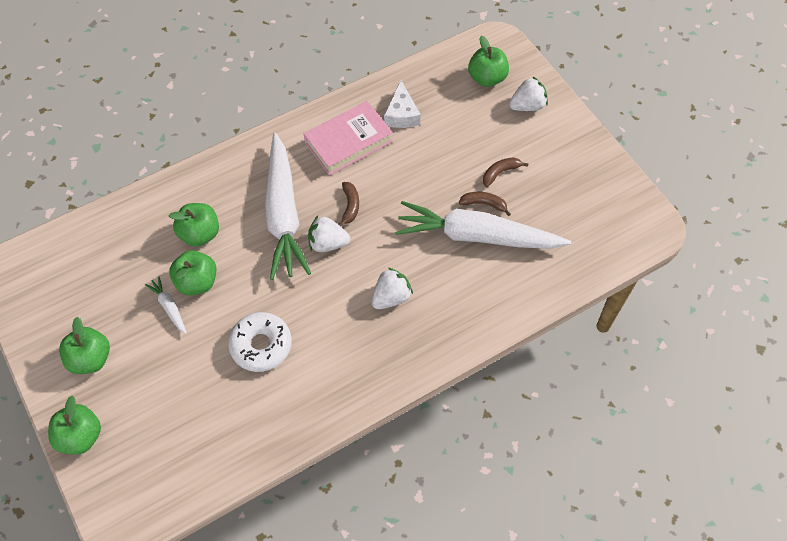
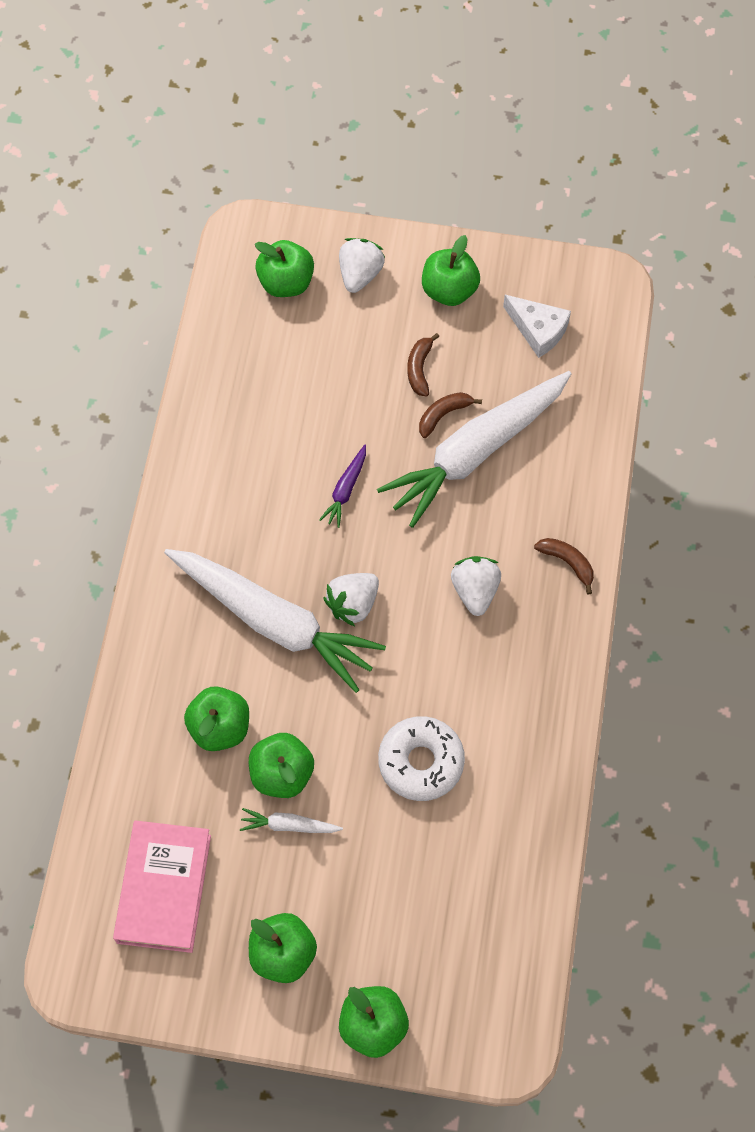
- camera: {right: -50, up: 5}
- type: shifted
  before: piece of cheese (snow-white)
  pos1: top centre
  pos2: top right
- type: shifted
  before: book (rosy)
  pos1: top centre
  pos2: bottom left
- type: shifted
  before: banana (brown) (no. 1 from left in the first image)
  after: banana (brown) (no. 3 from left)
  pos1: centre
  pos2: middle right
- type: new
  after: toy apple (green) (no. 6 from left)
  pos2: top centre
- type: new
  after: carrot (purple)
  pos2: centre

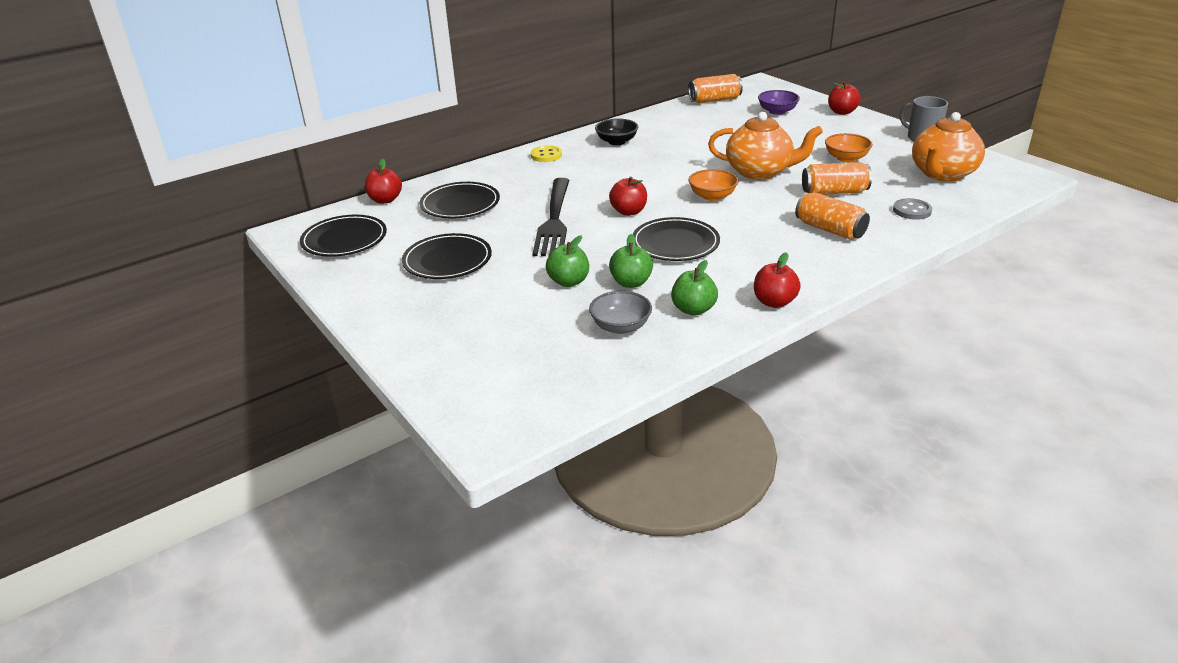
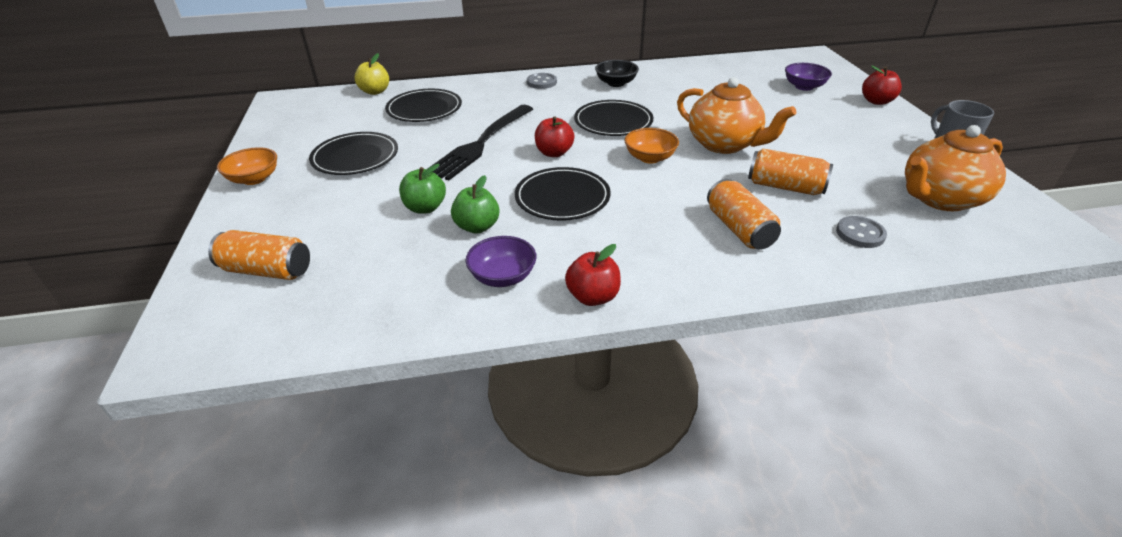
- camera: {right: 25, up: 5}
- type: shifted
  before: soda can (orange-coloured) (no. 1 from left)
  pos1: top centre
  pos2: middle left
- type: shifted
  before: bowl (orange-coloured) (no. 2 from left in the first image)
  after: bowl (orange-coloured) (no. 1 from left)
  pos1: top right
  pos2: top left
- type: repainted
  before: sewing button (bright yellow)
  after: sewing button (gray) (no. 1 from left)
  pos1: top centre
  pos2: top centre
- type: repainted
  before: toy apple (scarlet) (no. 1 from left)
  after: toy apple (bright yellow)
  pos1: top left
  pos2: top left
- type: shifted
  before: plate (black) (no. 1 from left in the first image)
  after: plate (black) (no. 4 from left)
  pos1: middle left
  pos2: top centre
- type: swapped
  before: toy apple (green) (no. 3 from left)
  after: bowl (purple) (no. 1 from left)
  pos1: centre
  pos2: centre
- type: gone
  before: bowl (gray)
  pos1: centre

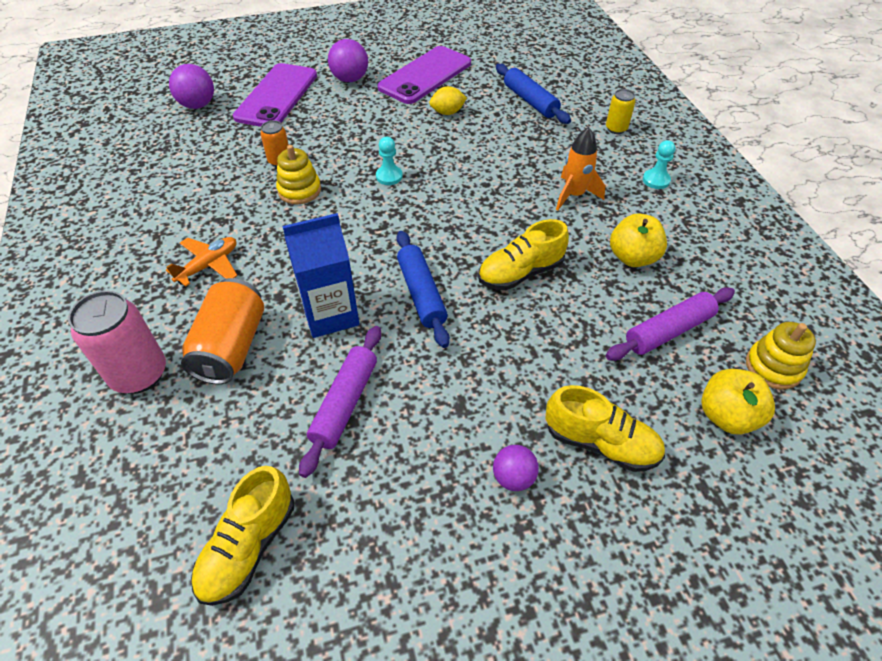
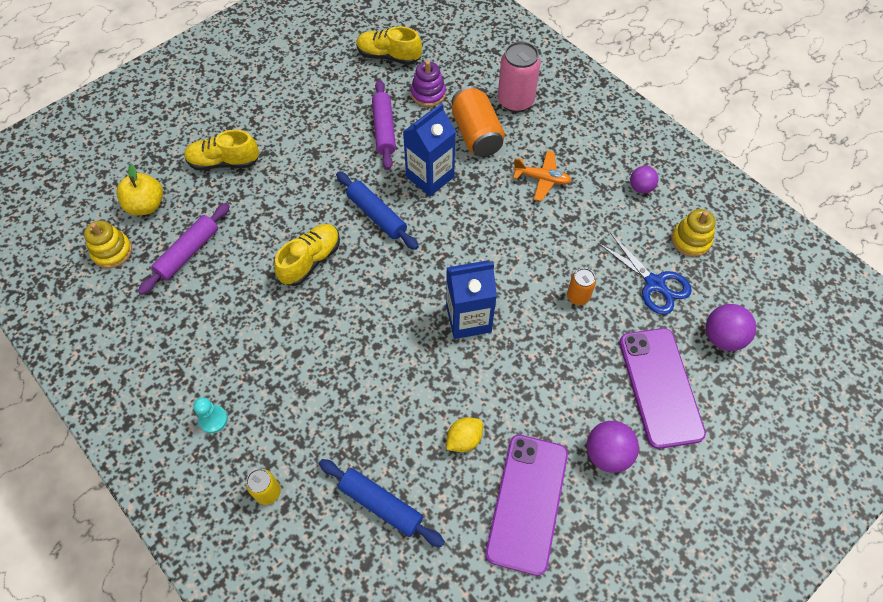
- camera: {right: 155, up: 10}
- type: gone
  before: spaceship (orange-coloured)
  pos1: top centre
- type: swapped
  before: pawn (teal) (no. 1 from left)
  after: carton (royal blue) (no. 2 from left)
  pos1: top centre
  pos2: centre
- type: shifted
  before: stacking toy (bright yellow) (no. 1 from left in the first image)
  after: stacking toy (bright yellow) (no. 2 from left)
  pos1: top centre
  pos2: middle right
- type: gone
  before: toy apple (bright yellow) (no. 1 from left)
  pos1: middle right
- type: rotated
  before: aeroplane (orange-coloured)
  pos1: middle left
  pos2: top centre
  turn: -90
- type: shifted
  before: ball (purple) (no. 3 from left in the first image)
  after: ball (purple) (no. 2 from left)
  pos1: bottom centre
  pos2: top right
- type: rotated
  before: sneaker (bright yellow) (no. 1 from left in the first image)
  pos1: bottom left
  pos2: top centre
  turn: -75
- type: new
  after: stacking toy (purple)
  pos2: top centre
- type: new
  after: pair of scissors (royal blue)
  pos2: middle right

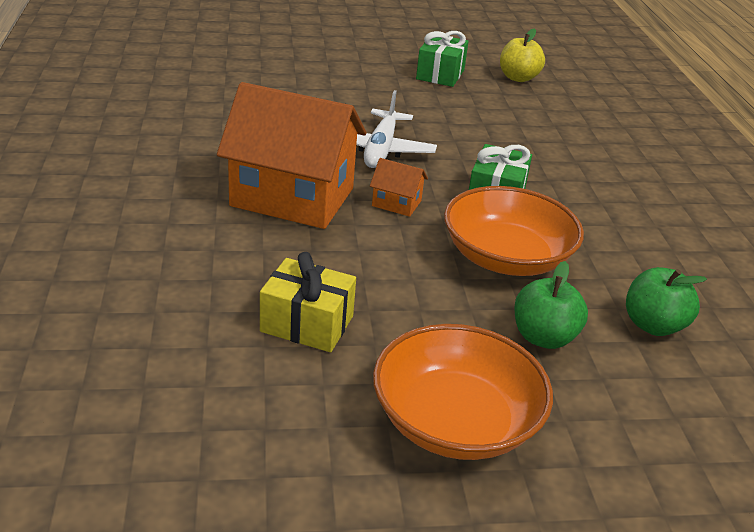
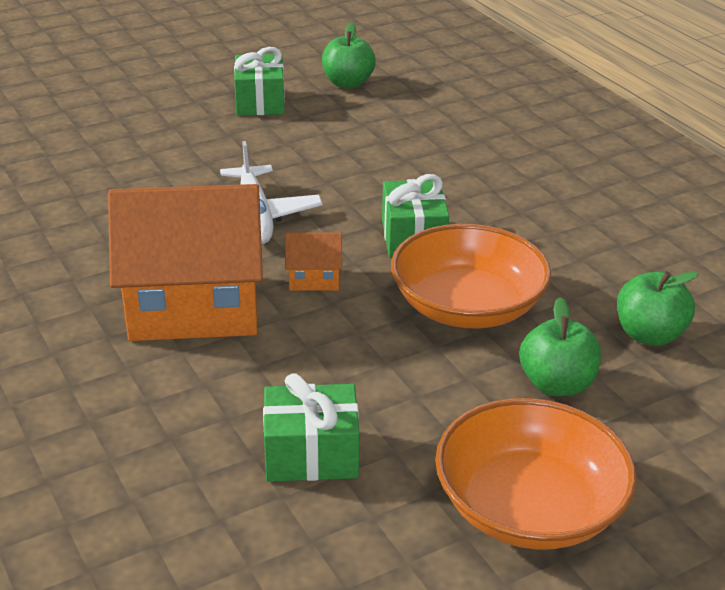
- camera: {right: -20, up: 0}
- type: repainted
  before: toy apple (bright yellow)
  after: toy apple (green) (no. 1 from left)
  pos1: top right
  pos2: top centre
- type: repainted
  before: wrapped gift (bright yellow)
  after: wrapped gift (green) (no. 2 from left)
  pos1: centre
  pos2: bottom centre

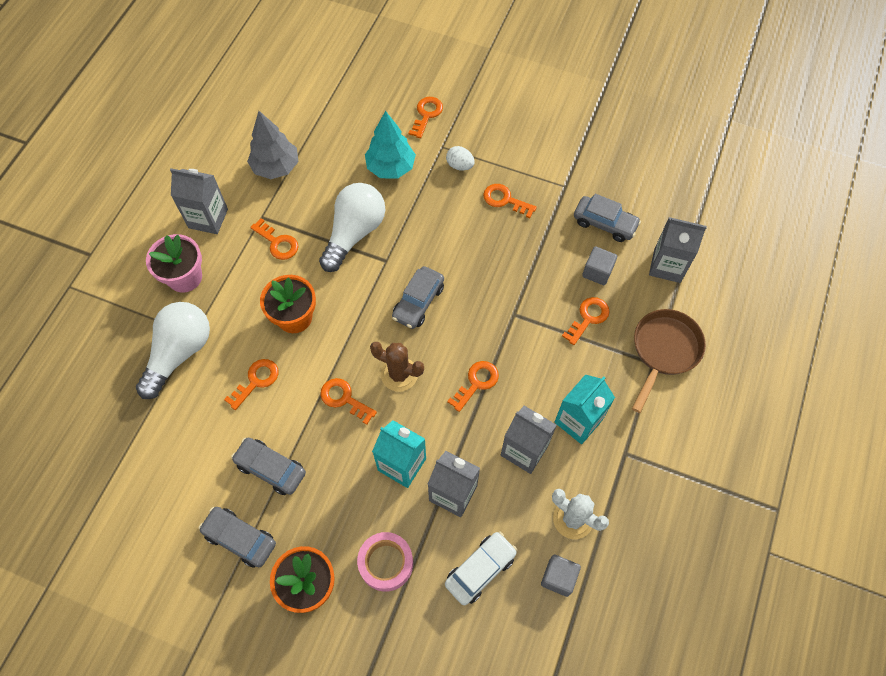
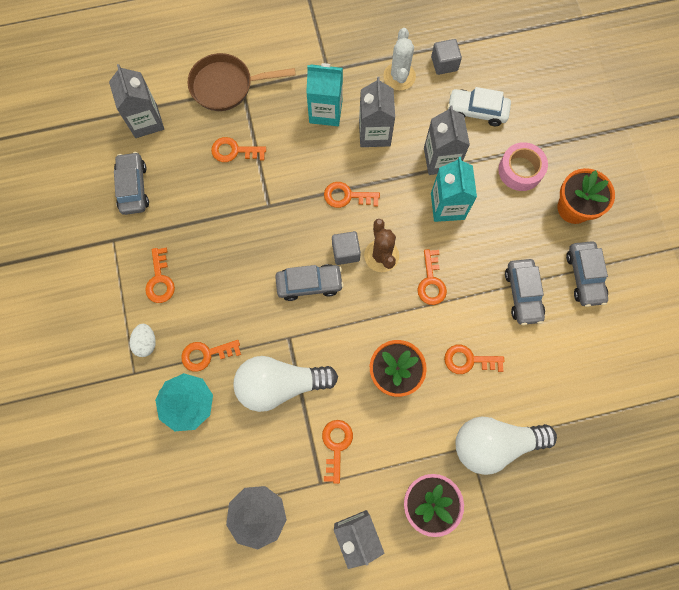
- camera: {right: -125, up: 10}
- type: shifted
  before: key (orange-coloured) (no. 4 from left in the first image)
  after: key (orange-coloured) (no. 2 from left)
  pos1: top centre
  pos2: middle left
- type: shifted
  before: cube (gray) (no. 2 from left in the first image)
  after: cube (gray) (no. 1 from left)
  pos1: middle right
  pos2: centre

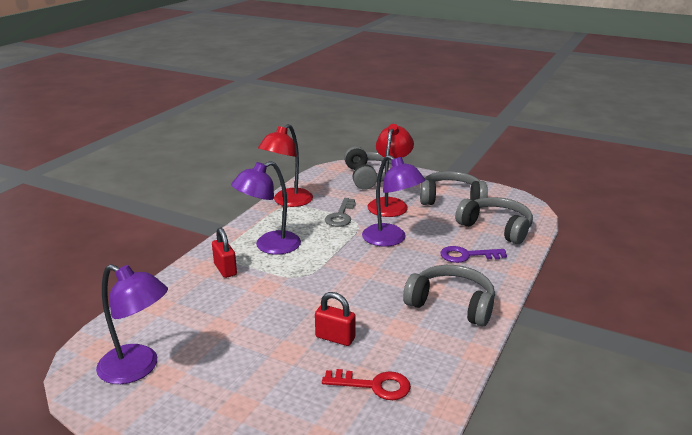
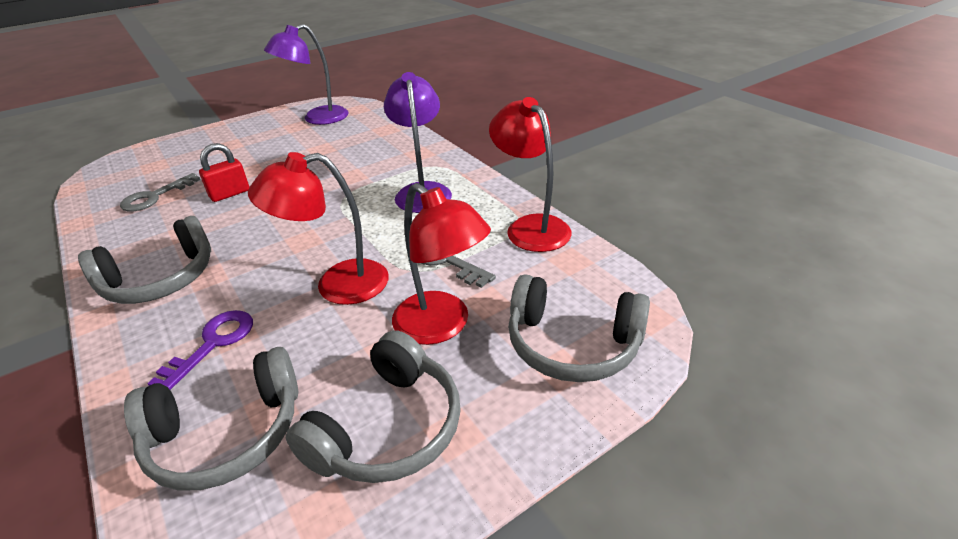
- camera: {right: 120, up: 10}
- type: repainted
  before: lamp (purple) (no. 3 from left)
  after: lamp (scarlet) (no. 1 from left)
  pos1: centre
  pos2: middle left
- type: gone
  before: padlock (scarlet) (no. 1 from left)
  pos1: middle left
- type: repainted
  before: key (scarlet)
  after: key (gray) (no. 1 from left)
  pos1: bottom centre
  pos2: middle left

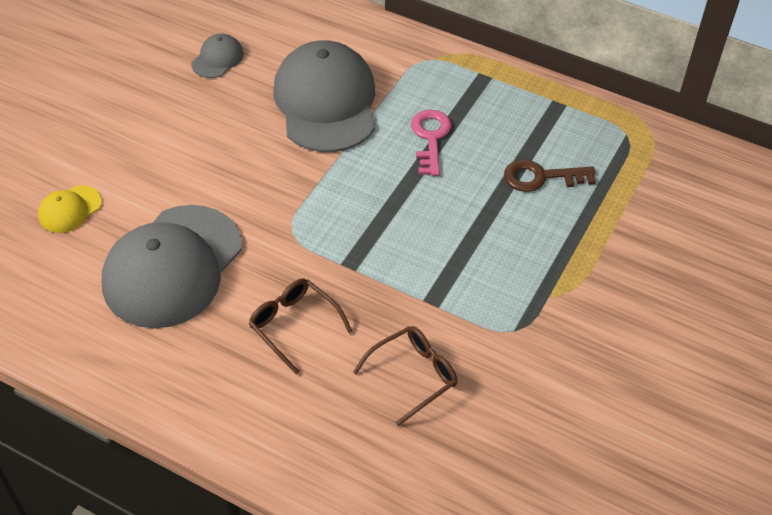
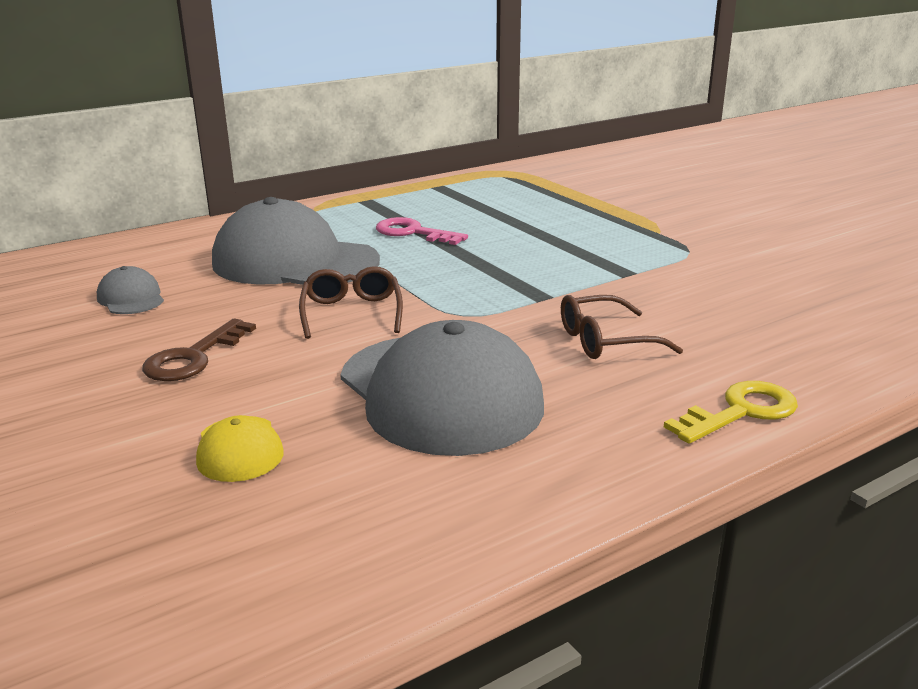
- camera: {right: -60, up: -25}
- type: shifted
  before: key (brown)
  pos1: middle right
  pos2: middle left
- type: shifted
  before: eyeglasses (brown) (no. 2 from left in the first image)
  after: eyeglasses (brown) (no. 1 from left)
  pos1: bottom centre
  pos2: centre
- type: new
  after: key (bright yellow)
  pos2: middle right

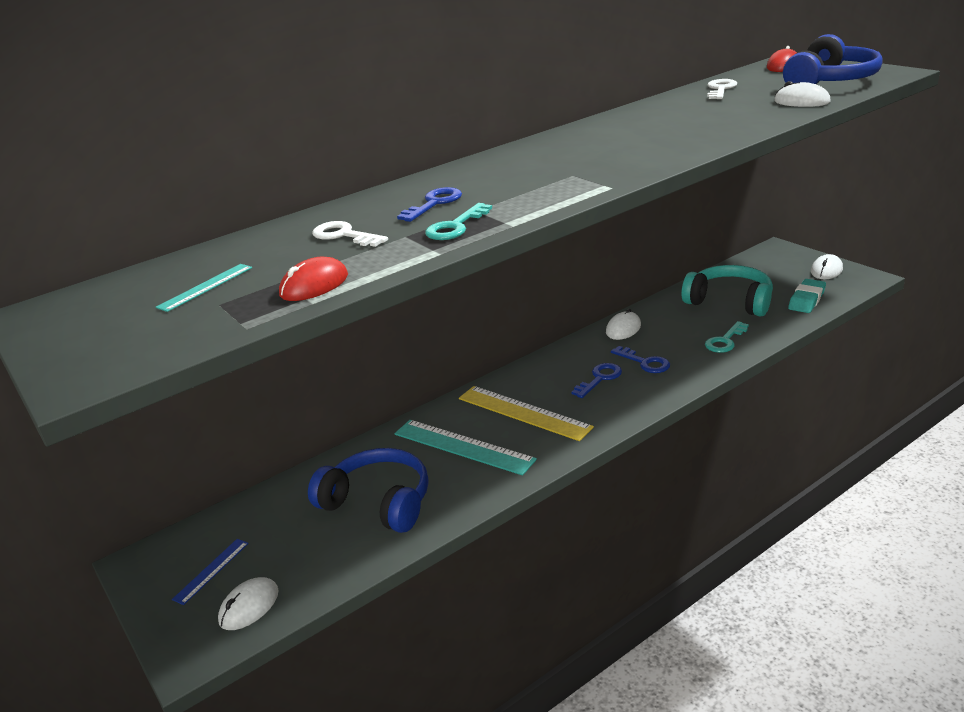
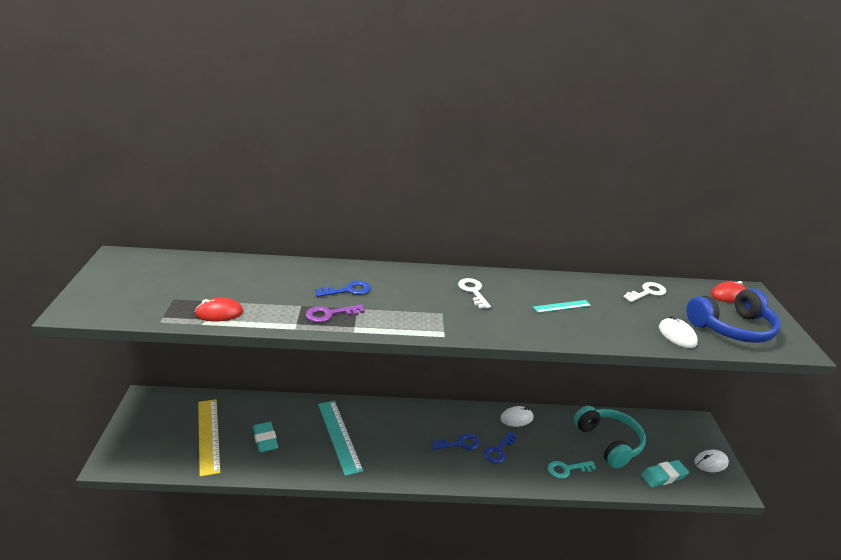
- camera: {right: 30, up: 0}
- type: repainted
  before: key (teal) (no. 1 from left)
  after: key (purple)
  pos1: top centre
  pos2: centre
- type: shifted
  before: key (snow-white) (no. 1 from left)
  pos1: top centre
  pos2: centre
- type: shifted
  before: ruler (teal) (no. 1 from left in the first image)
  after: ruler (teal) (no. 2 from left)
  pos1: middle left
  pos2: middle right
- type: rotated
  before: key (royal blue) (no. 3 from left)
  pos1: centre
  pos2: bottom centre
  turn: 45
- type: shifted
  before: ruler (bright yellow)
  pos1: centre
  pos2: bottom left
- type: swapped
  before: headset (royal blue) (no. 1 from left)
  after: eraser (teal) (no. 1 from left)
  pos1: bottom centre
  pos2: bottom left
- type: gone
  before: ruler (royal blue)
  pos1: bottom left
- type: gone
  before: computer mouse (snow-white) (no. 1 from left)
  pos1: bottom left

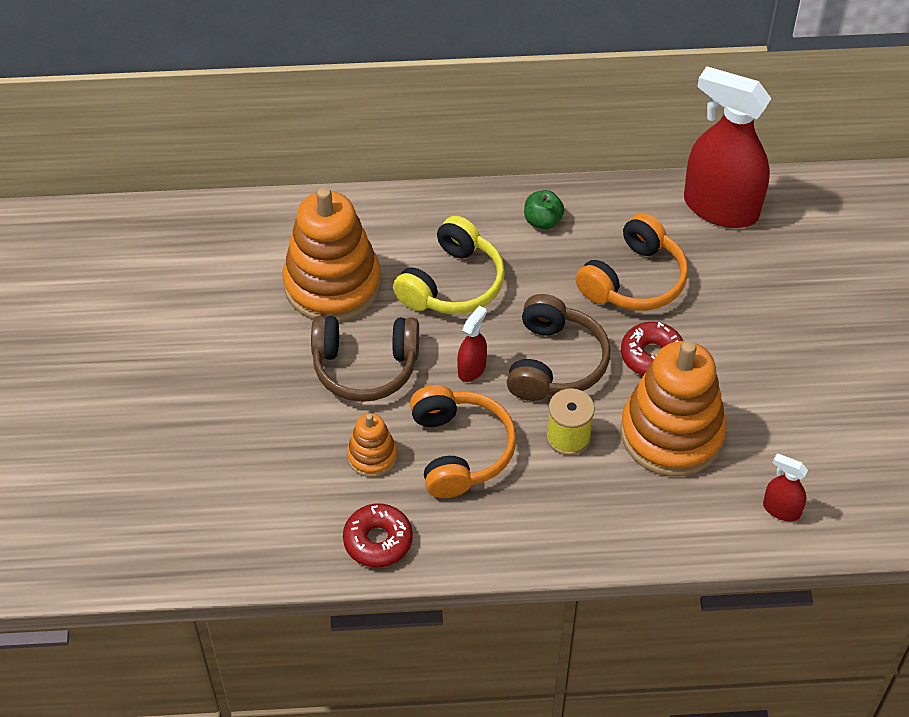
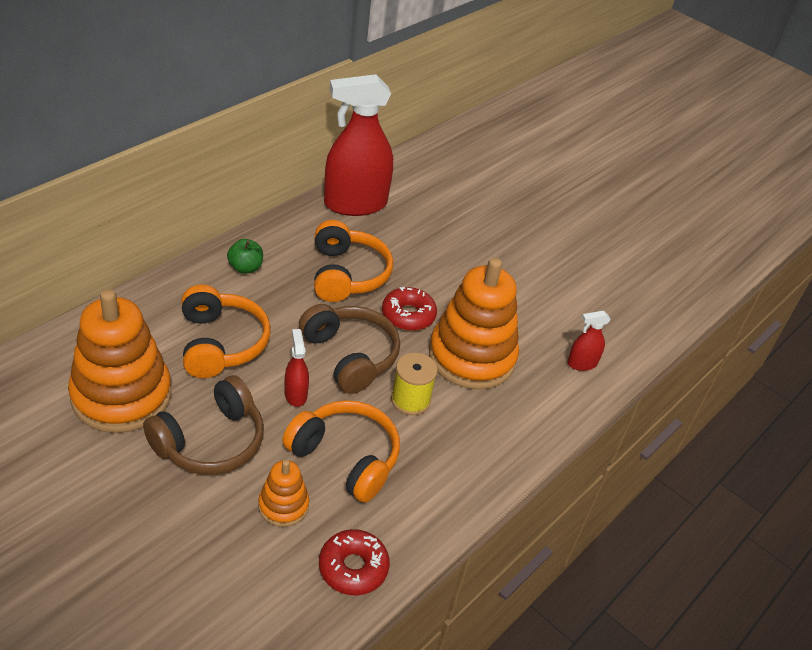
- camera: {right: -50, up: -10}
- type: repainted
  before: headset (bright yellow)
  after: headset (orange-coloured) (no. 1 from left)
  pos1: centre
  pos2: middle left

